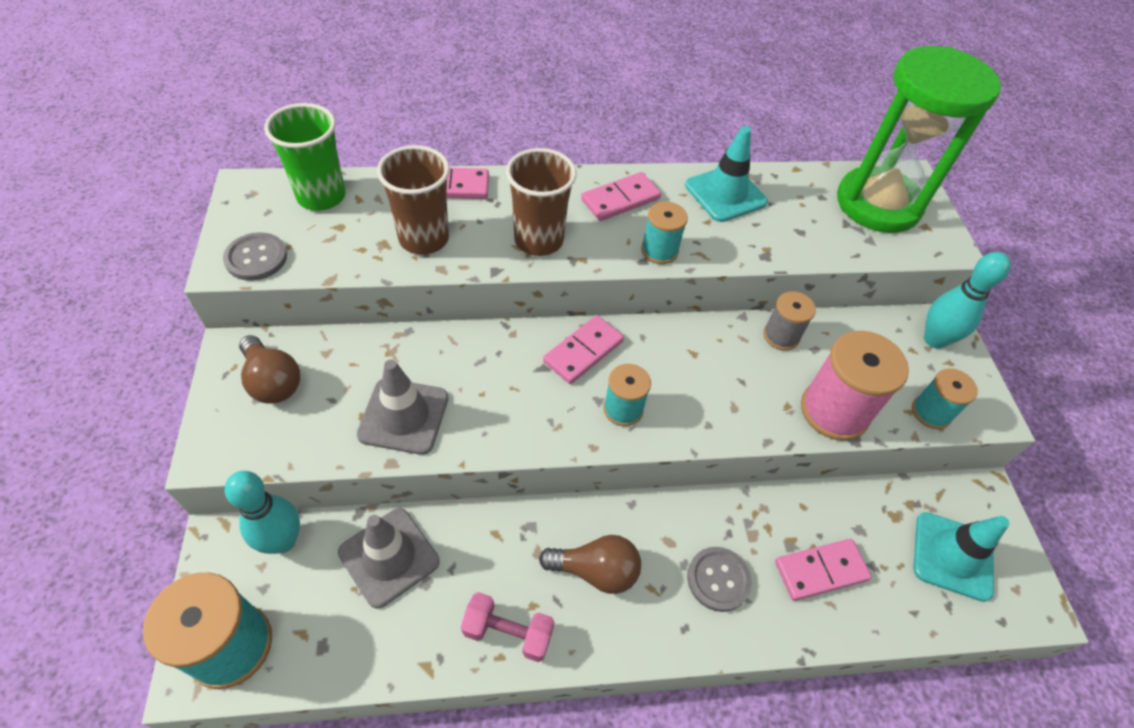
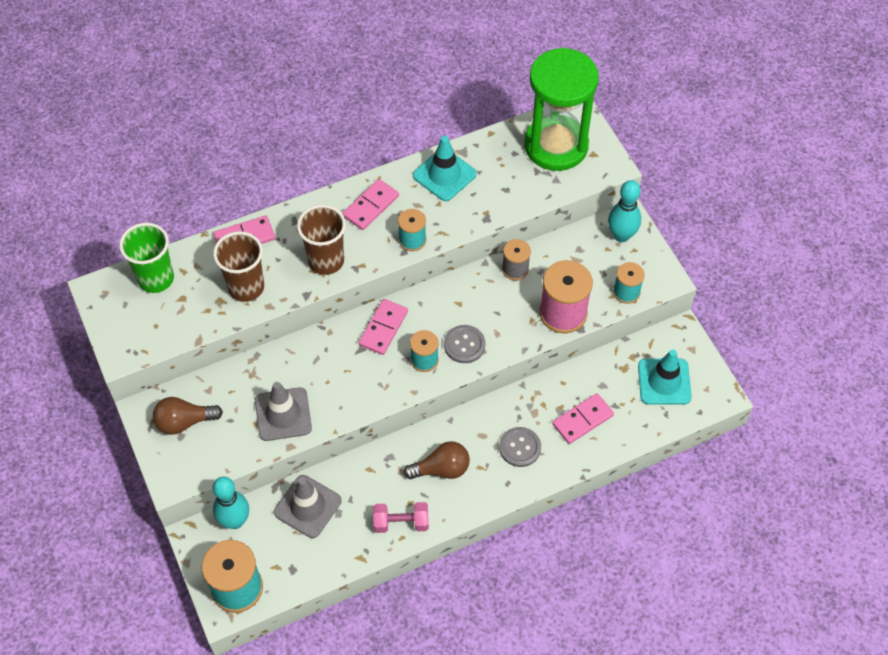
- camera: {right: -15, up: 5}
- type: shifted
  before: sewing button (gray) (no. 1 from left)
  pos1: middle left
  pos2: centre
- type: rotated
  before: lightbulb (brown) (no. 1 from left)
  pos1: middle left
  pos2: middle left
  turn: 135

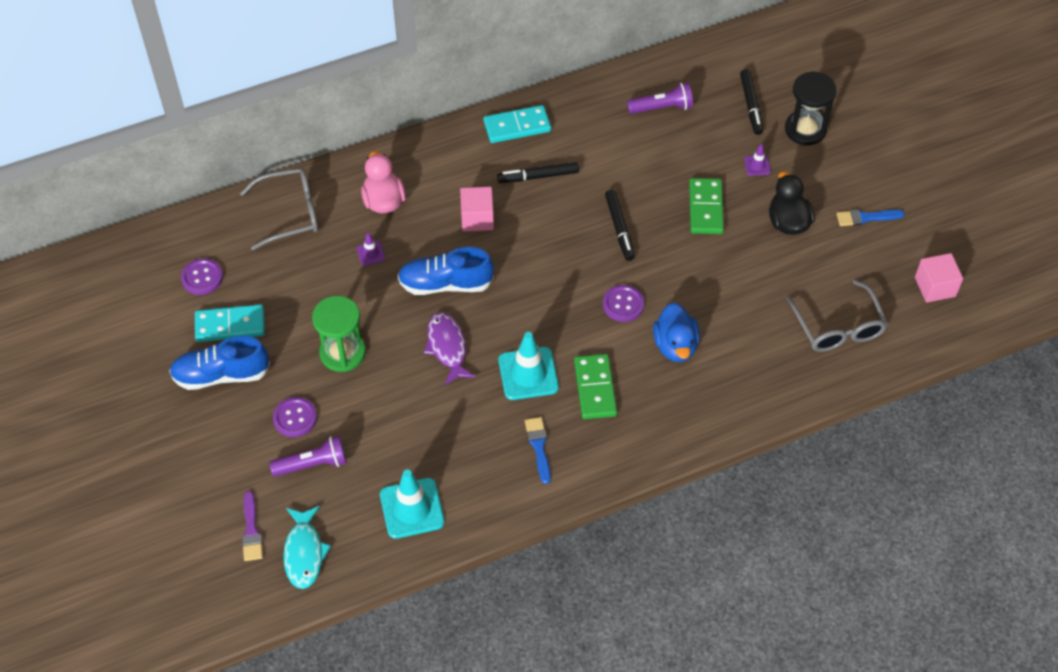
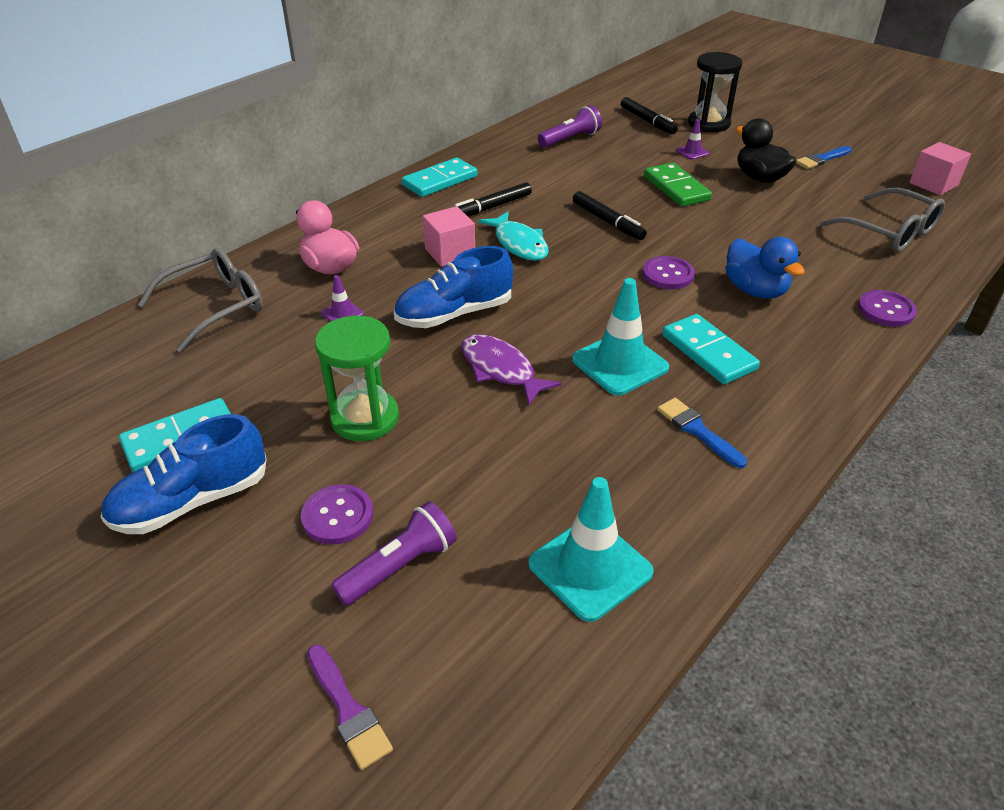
- camera: {right: -25, up: -15}
- type: shifted
  before: sewing button (purple) (no. 1 from left in the first image)
  after: sewing button (purple) (no. 3 from left)
  pos1: middle left
  pos2: middle right
- type: repainted
  before: domino tile (green) (no. 1 from left)
  after: domino tile (teal) (no. 3 from left)
  pos1: centre
  pos2: middle right
- type: shifted
  before: toy fish (teal)
  pos1: bottom left
  pos2: top centre

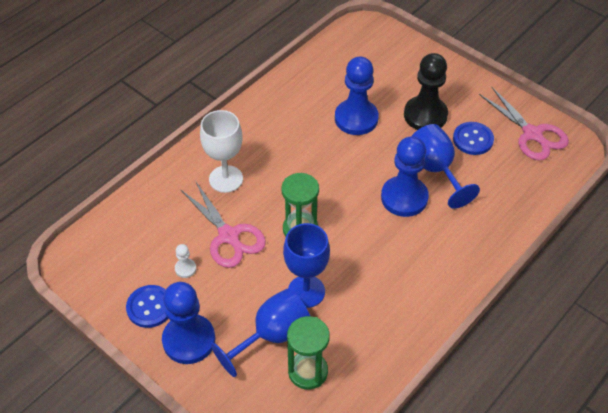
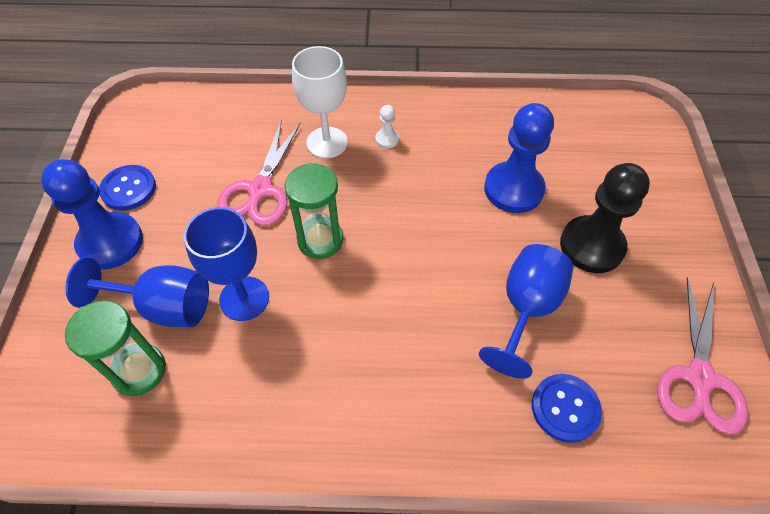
- camera: {right: 50, up: 5}
- type: shifted
  before: sewing button (royal blue) (no. 2 from left)
  pos1: middle right
  pos2: bottom right
- type: gone
  before: pawn (royal blue) (no. 3 from left)
  pos1: centre
- type: shifted
  before: pawn (snow-white)
  pos1: middle left
  pos2: top centre

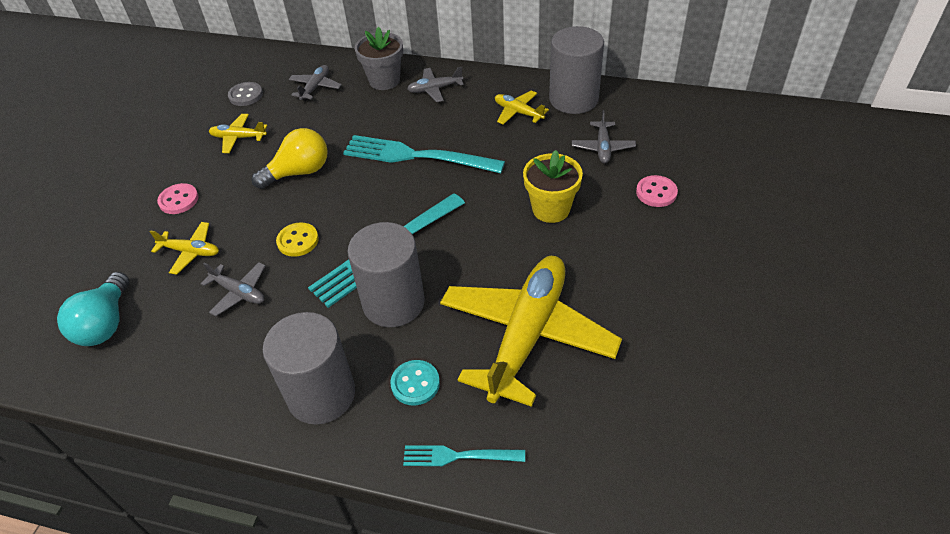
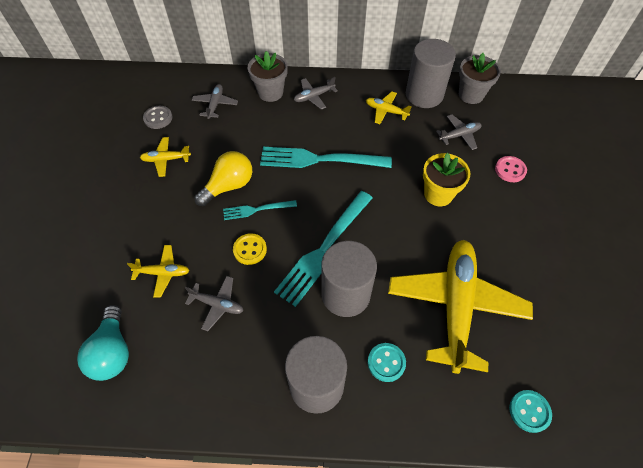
- camera: {right: -15, up: 10}
- type: rotated
  before: aeroplane (gray) (no. 4 from left)
  pos1: top centre
  pos2: top right
  turn: -105
- type: gone
  before: sewing button (rosy) (no. 1 from left)
  pos1: middle left
- type: shifted
  before: fork (teal) (no. 3 from left in the first image)
  after: fork (teal) (no. 1 from left)
  pos1: bottom centre
  pos2: centre
- type: new
  after: flower pot (gray) (no. 2 from left)
  pos2: top right
- type: new
  after: sewing button (teal) (no. 2 from left)
  pos2: bottom right

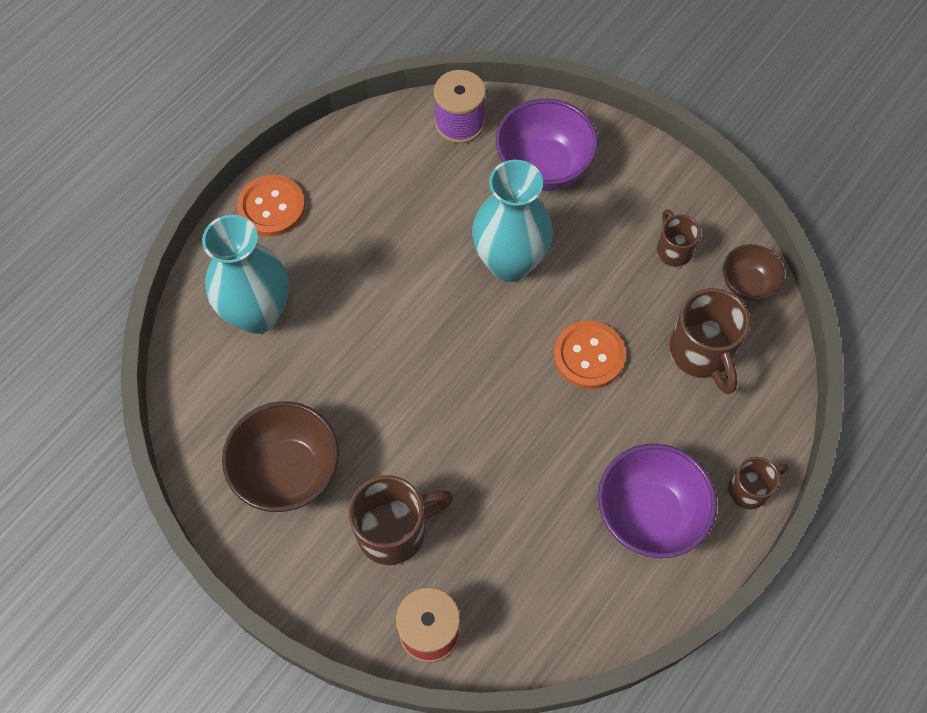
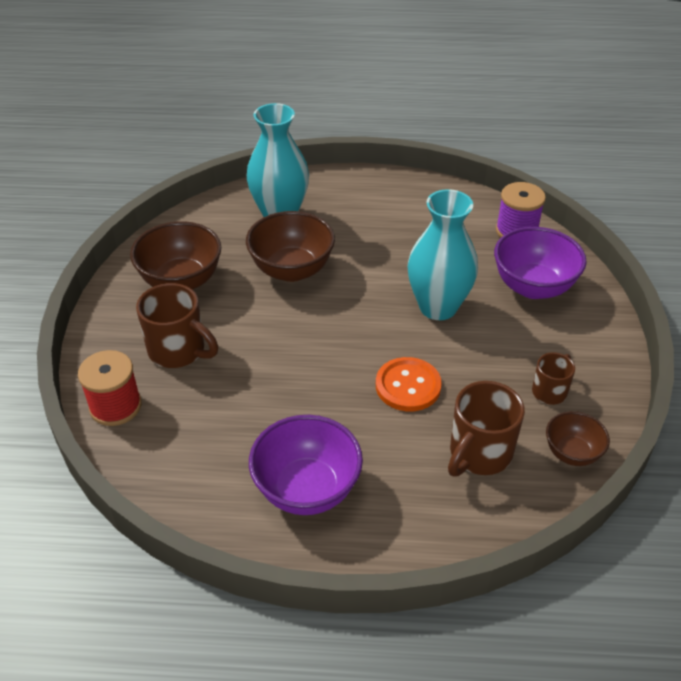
- camera: {right: 55, up: -20}
- type: gone
  before: sewing button (orange-coloured) (no. 1 from left)
  pos1: top left
- type: gone
  before: tea mug (brown) (no. 4 from left)
  pos1: bottom right
- type: new
  after: bowl (brown) (no. 2 from left)
  pos2: centre

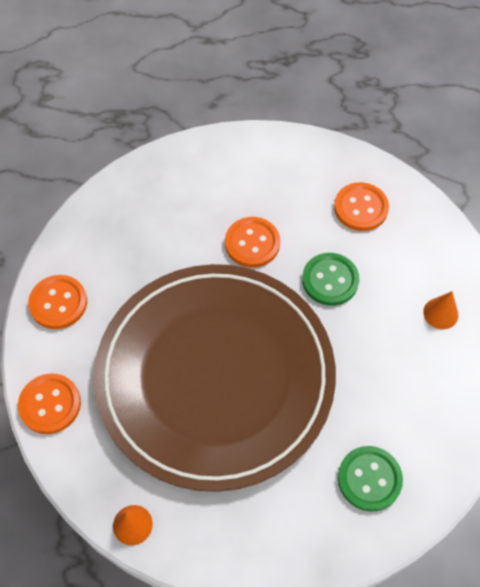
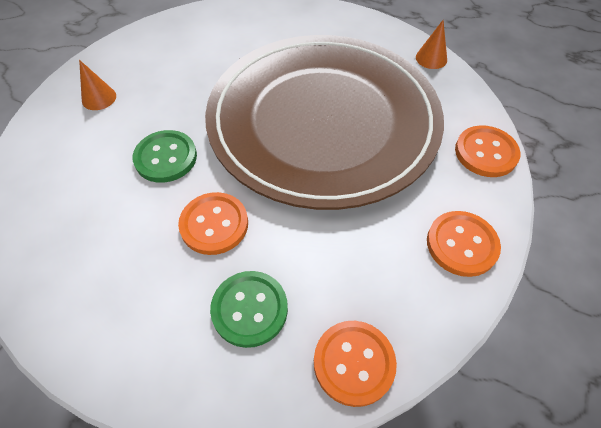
- camera: {right: -155, up: -5}
- type: shifted
  before: sewing button (orange-coloured) (no. 4 from left in the first image)
  after: sewing button (orange-coloured) (no. 2 from left)
  pos1: middle right
  pos2: bottom centre
- type: shifted
  before: sewing button (green) (no. 2 from left)
  pos1: bottom right
  pos2: bottom centre

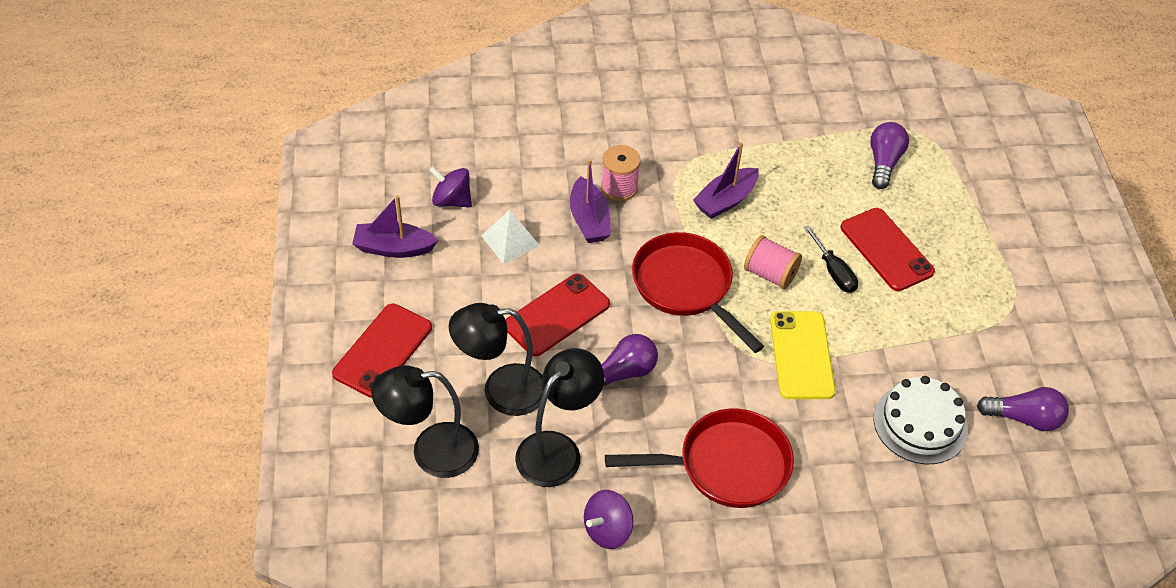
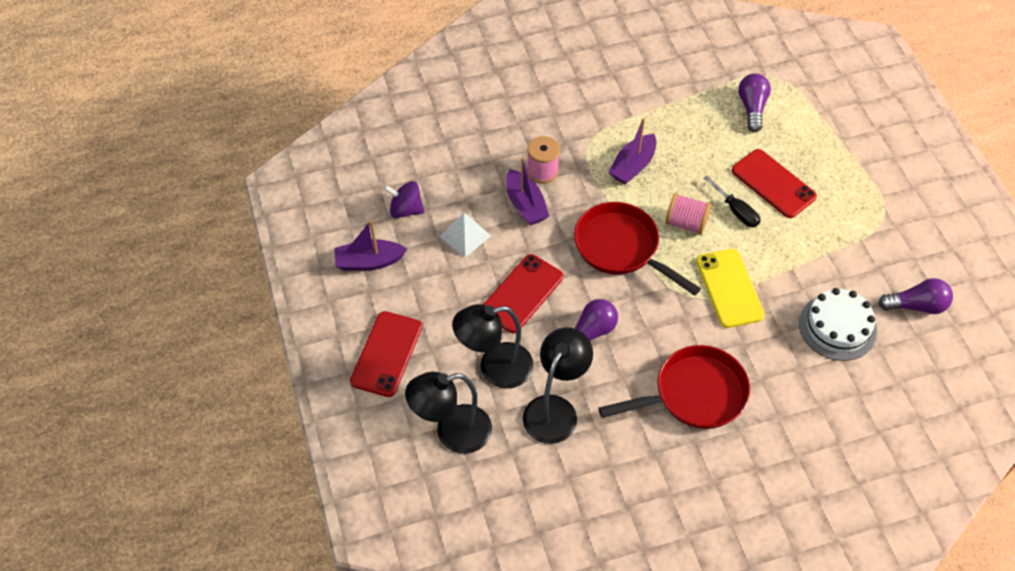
- camera: {right: -10, up: 5}
- type: gone
  before: toy top (purple) (no. 2 from left)
  pos1: bottom centre

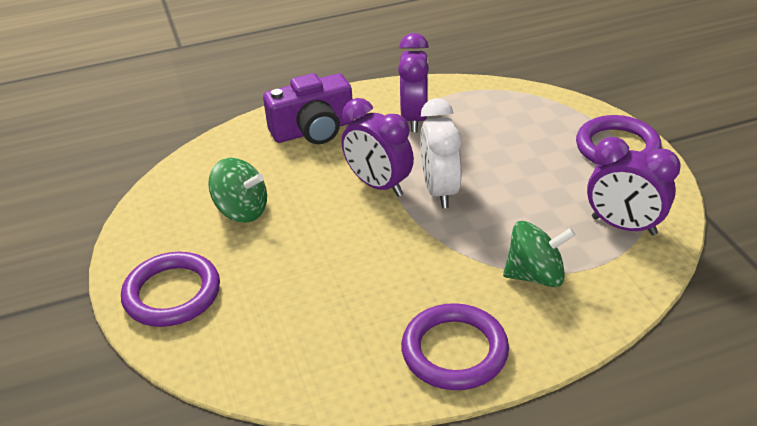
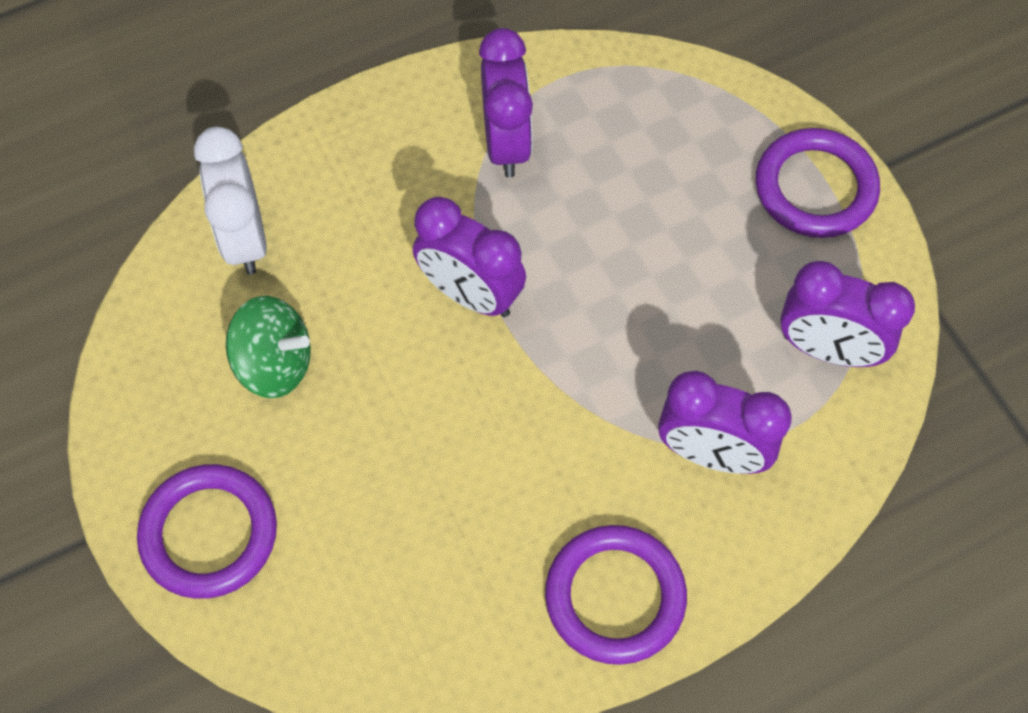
- camera: {right: -10, up: 25}
- type: gone
  before: compact camera (purple)
  pos1: top centre
- type: shifted
  before: clock (snow-white)
  pos1: centre
  pos2: top left
- type: swapped
  before: toy top (green) (no. 2 from left)
  after: clock (purple) (no. 3 from left)
  pos1: middle right
  pos2: middle right

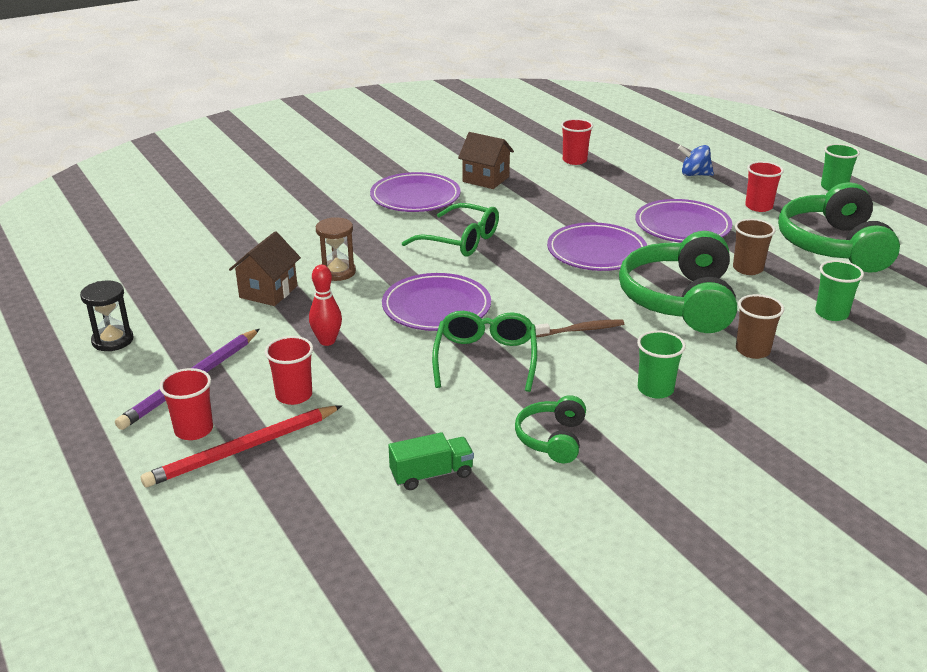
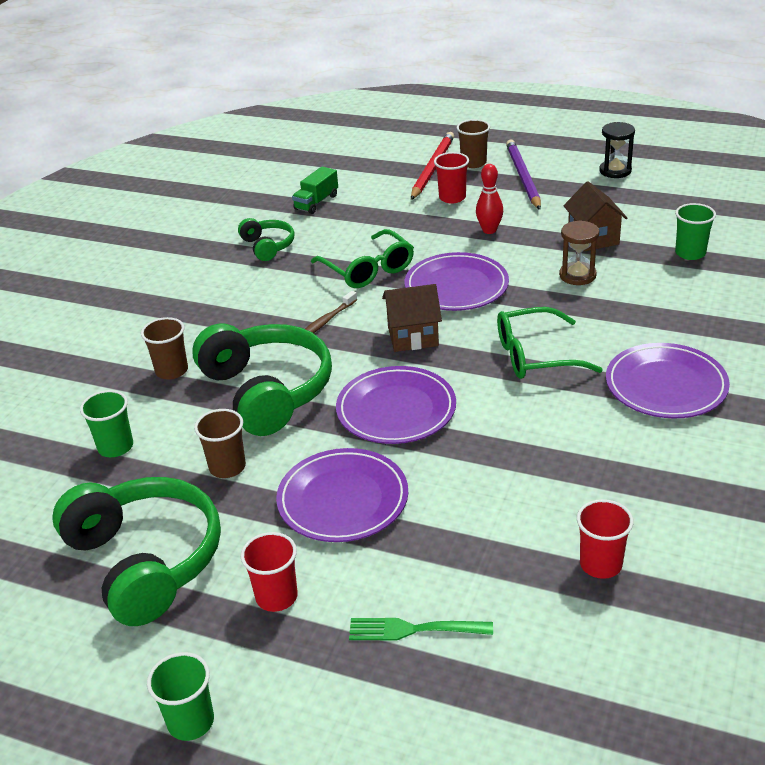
- camera: {right: 145, up: 5}
- type: shifted
  before: toy house (brown) (no. 2 from left in the first image)
  after: toy house (brown) (no. 1 from left)
  pos1: top centre
  pos2: centre
- type: swapped
  before: toy top (royal blue)
  after: fork (green)
  pos1: top right
  pos2: bottom centre
- type: shifted
  before: tumbler (green) (no. 1 from left in the first image)
  after: tumbler (green) (no. 3 from left)
  pos1: middle right
  pos2: top right
- type: repainted
  before: tumbler (scarlet) (no. 1 from left)
  after: tumbler (brown) (no. 3 from left)
  pos1: middle left
  pos2: top centre

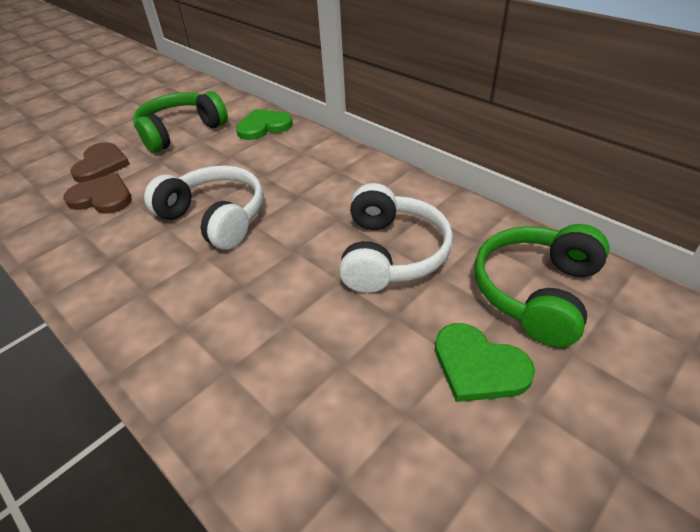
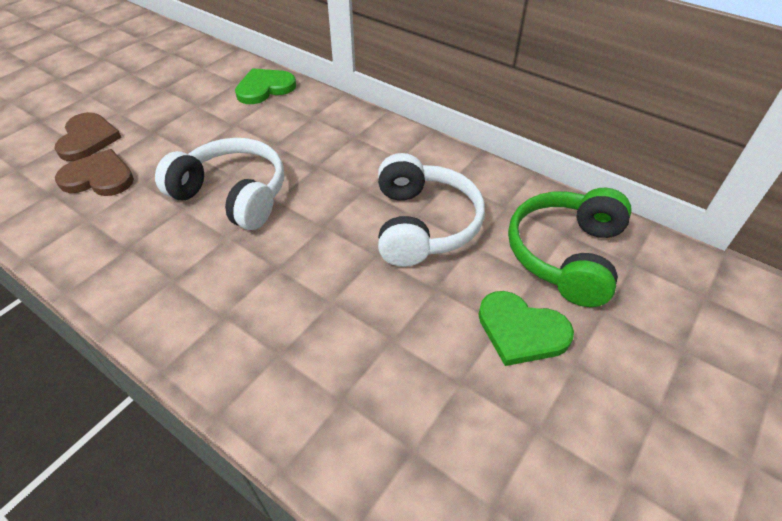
- camera: {right: -10, up: 5}
- type: gone
  before: headset (green) (no. 1 from left)
  pos1: top left

